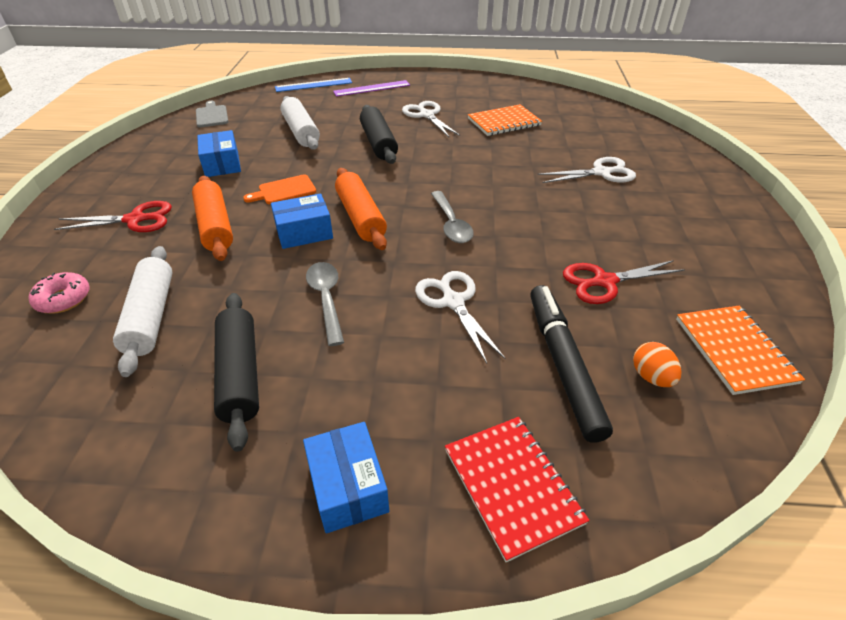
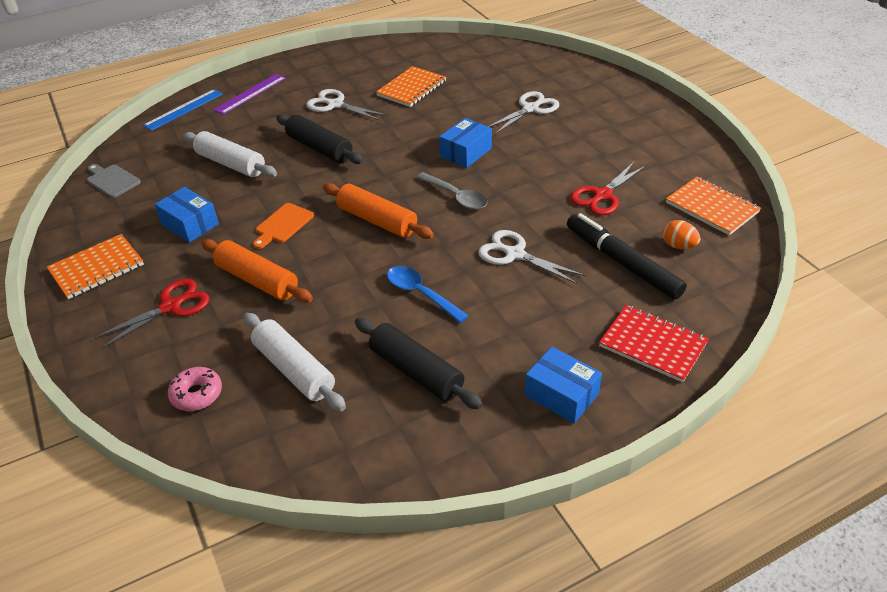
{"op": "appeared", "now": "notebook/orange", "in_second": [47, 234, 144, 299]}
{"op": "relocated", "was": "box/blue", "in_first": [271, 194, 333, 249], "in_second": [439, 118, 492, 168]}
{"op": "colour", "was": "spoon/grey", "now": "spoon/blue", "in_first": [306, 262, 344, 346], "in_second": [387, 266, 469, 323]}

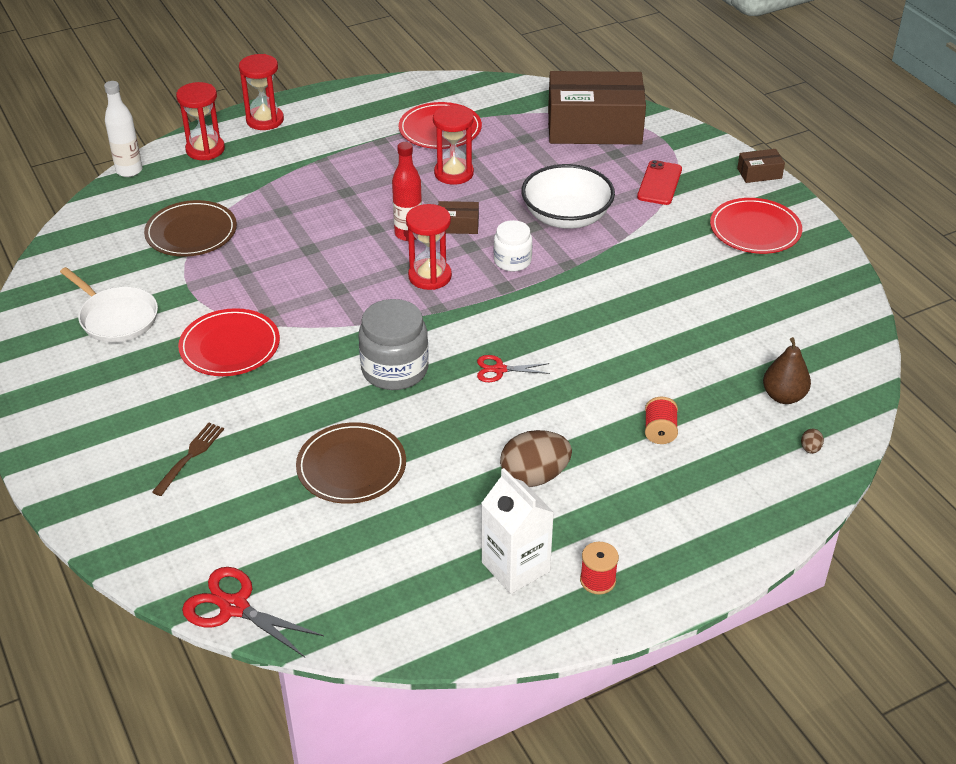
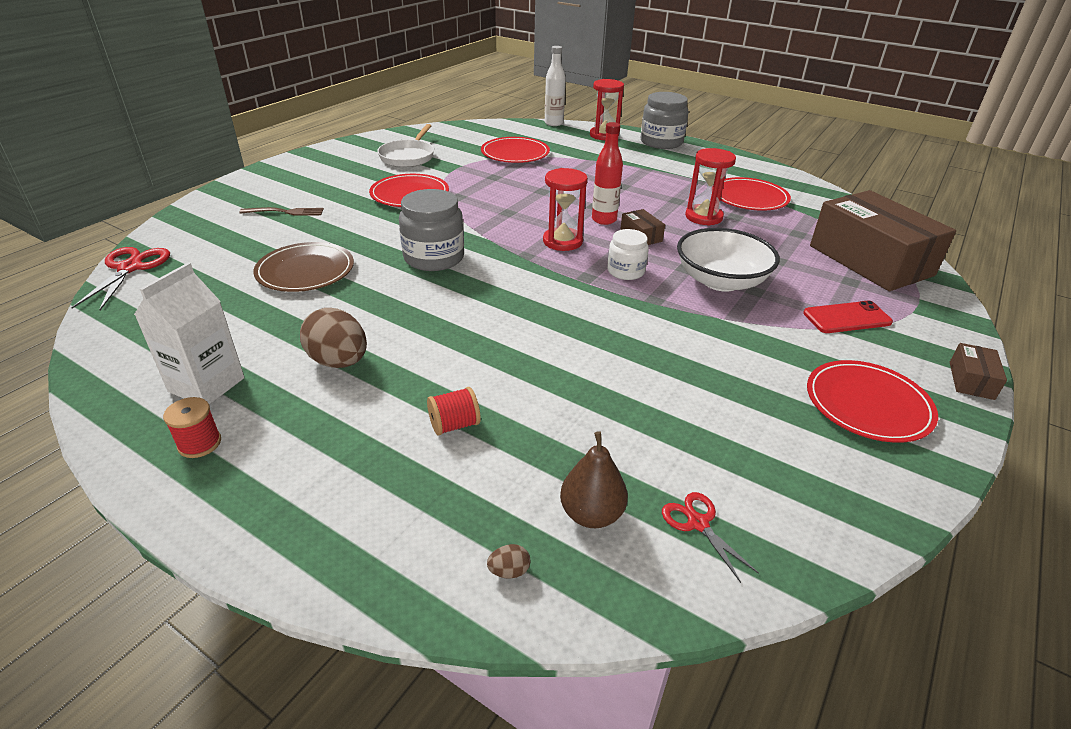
{"op": "relocated", "was": "scissors/red", "in_first": [477, 355, 550, 382], "in_second": [662, 492, 759, 583]}
{"op": "exchanged", "was": "hourglass/red", "now": "jar/grey", "in_first": [239, 54, 284, 130], "in_second": [641, 92, 688, 149]}
{"op": "colour", "was": "plate/brown", "now": "plate/red", "in_first": [144, 200, 237, 257], "in_second": [481, 137, 550, 163]}
{"op": "spun", "was": "box/brown", "in_first": [737, 149, 785, 183], "in_second": [950, 343, 1007, 400], "clockwise": 60}

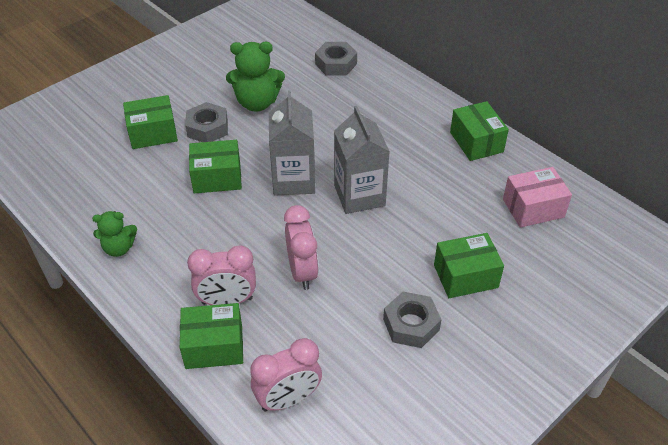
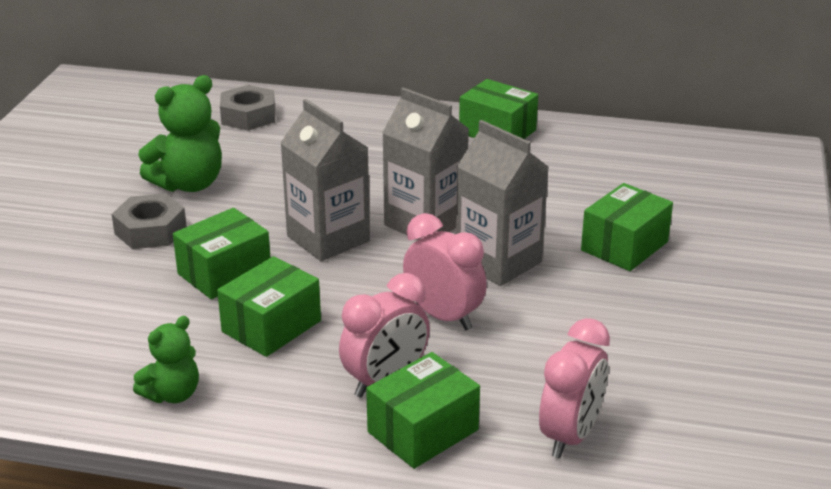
{"op": "missing", "was": "nut/grey", "in_first": [383, 292, 442, 348]}
{"op": "missing", "was": "box/pink", "in_first": [503, 167, 572, 228]}
{"op": "appeared", "now": "carton/grey", "in_second": [456, 120, 549, 286]}
{"op": "relocated", "was": "box/green", "in_first": [123, 95, 178, 149], "in_second": [217, 256, 321, 357]}

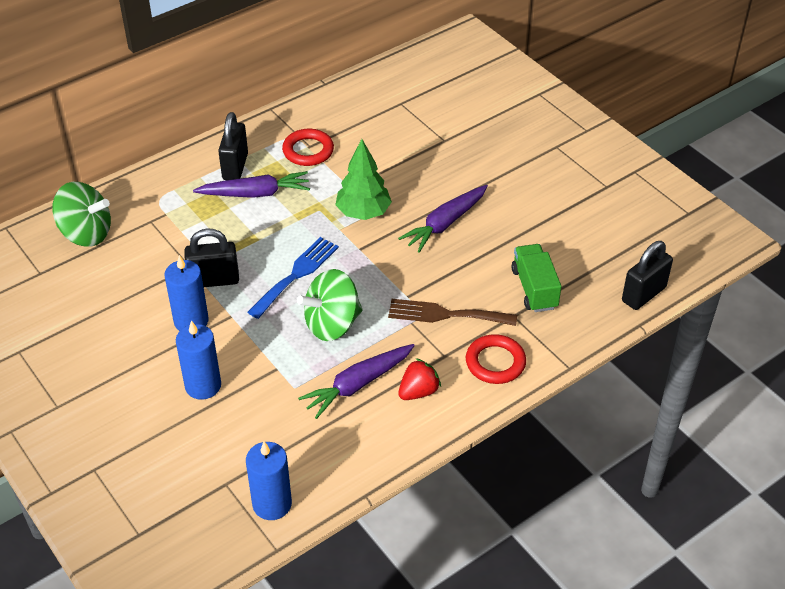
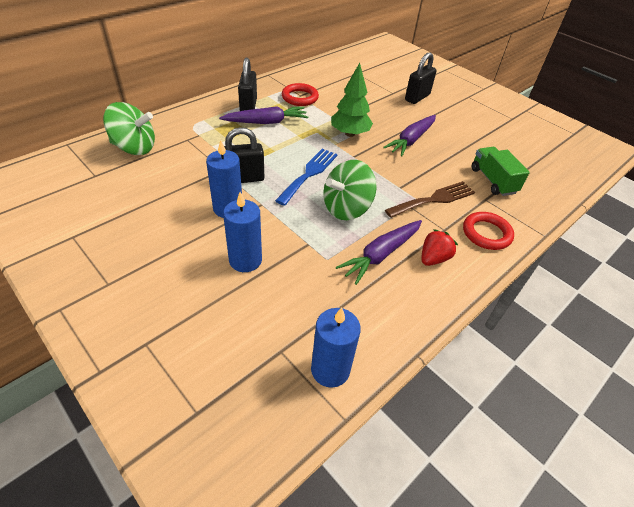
{"op": "relocated", "was": "padlock/black", "in_first": [622, 241, 673, 310], "in_second": [405, 52, 437, 104]}
{"op": "spun", "was": "fork/brown", "in_first": [388, 299, 517, 326], "in_second": [385, 181, 475, 218], "clockwise": 150}

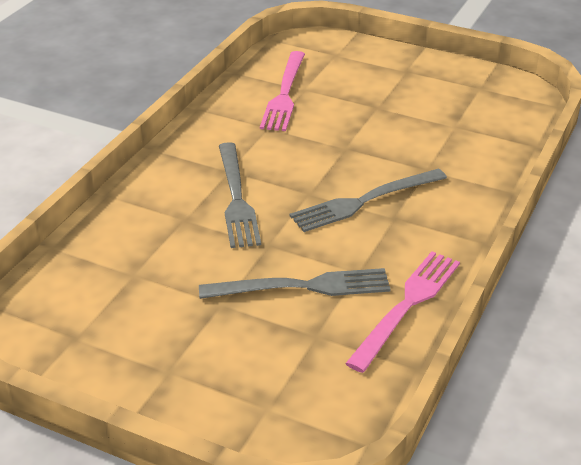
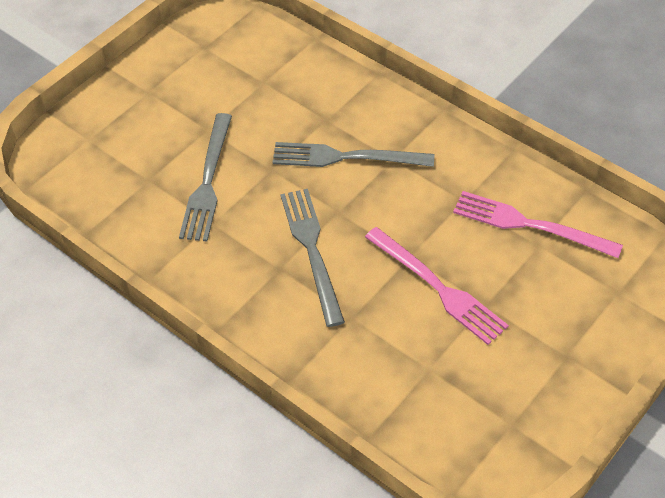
{"op": "relocated", "was": "fork/pink", "in_first": [345, 251, 460, 373], "in_second": [365, 227, 509, 345]}

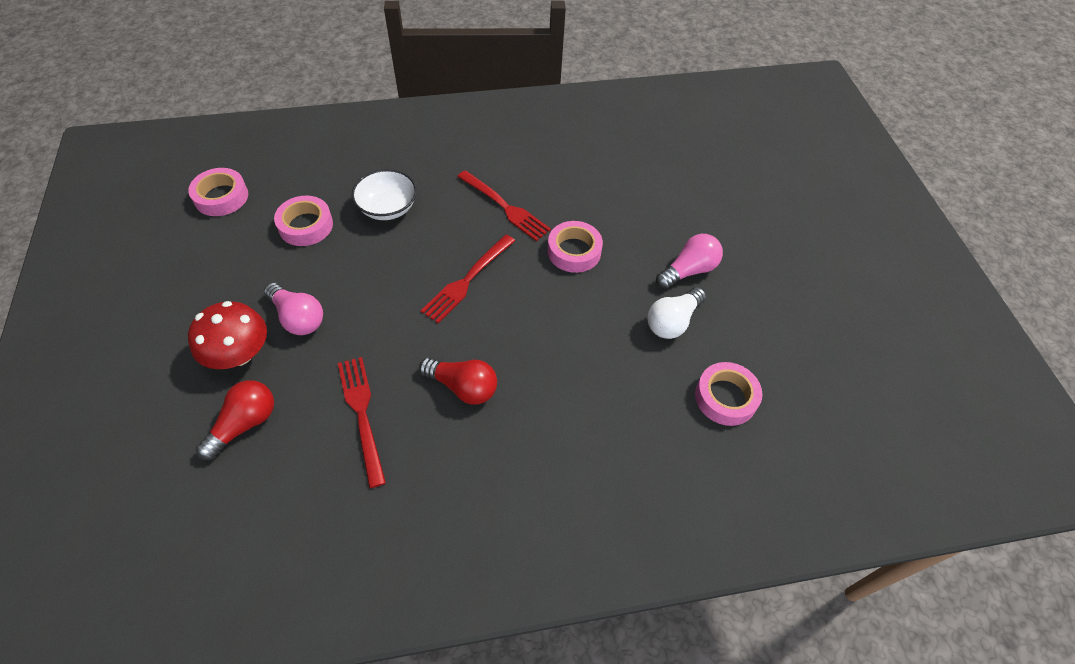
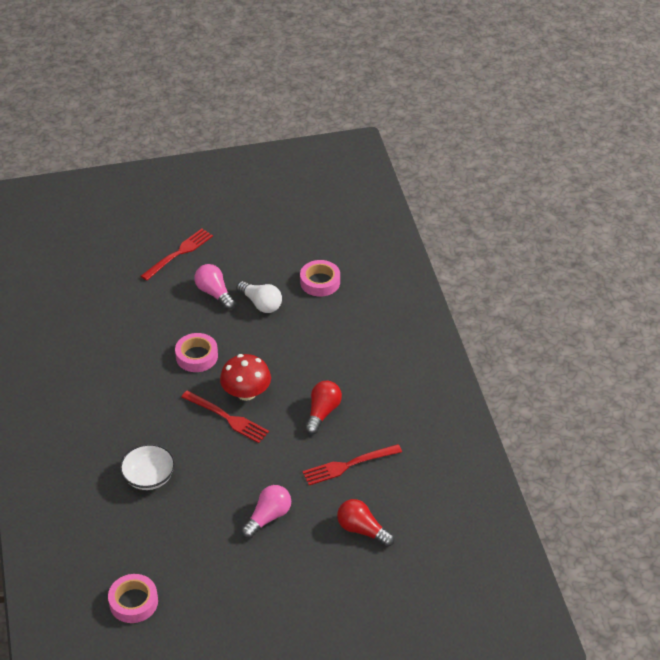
{"op": "missing", "was": "tape/pink", "in_first": [274, 196, 333, 246]}
{"op": "relocated", "was": "mushroom/red", "in_first": [188, 301, 267, 369], "in_second": [220, 354, 271, 401]}
{"op": "relocated", "was": "fork/red", "in_first": [457, 170, 551, 241], "in_second": [141, 229, 213, 281]}

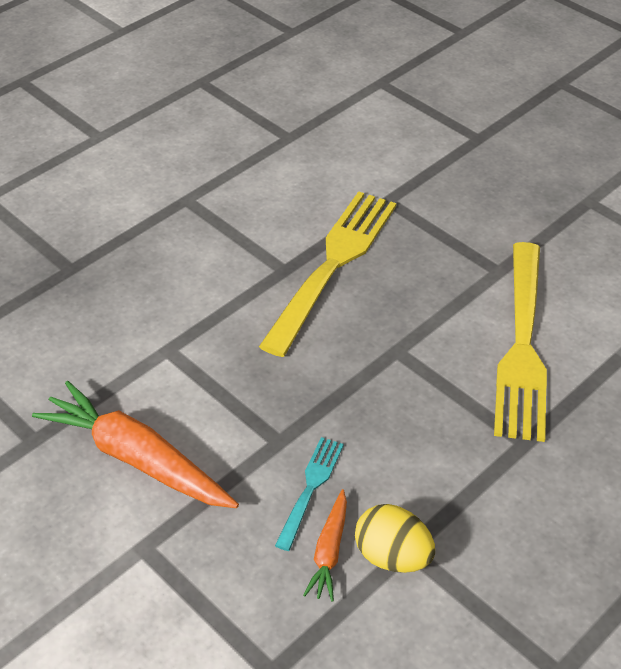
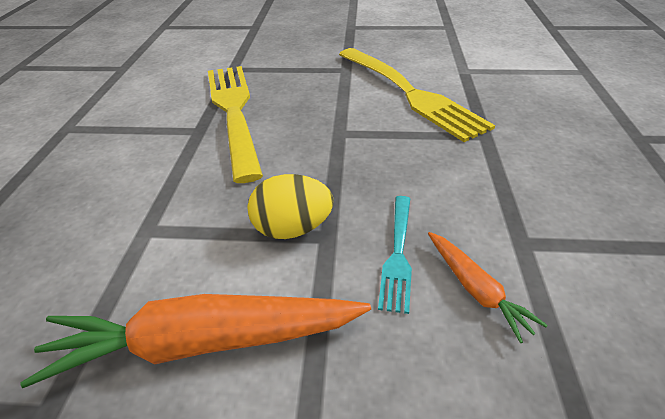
{"op": "relocated", "was": "egg/yellow", "in_first": [355, 504, 435, 573], "in_second": [248, 174, 333, 239]}
{"op": "spun", "was": "fork/turquoise", "in_first": [275, 437, 344, 551], "in_second": [378, 196, 412, 314], "clockwise": -150}

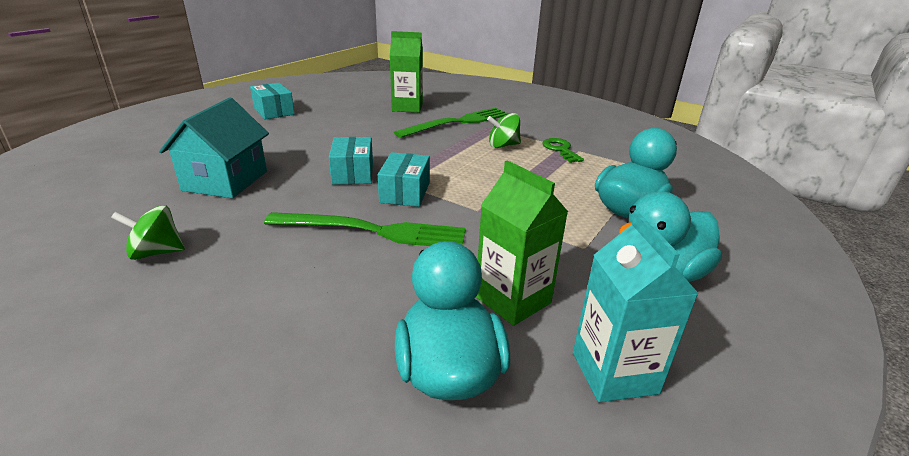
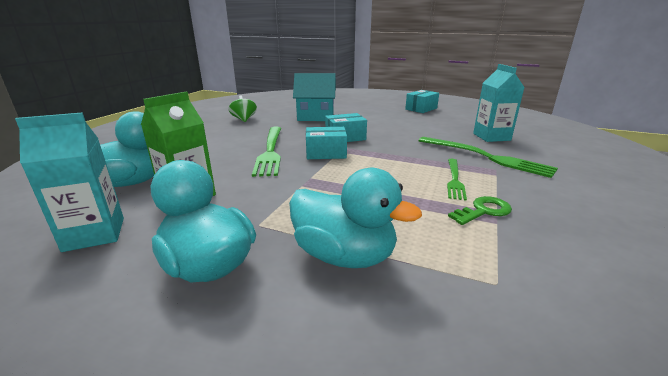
{"op": "exchanged", "was": "spinning top/green", "now": "fork/green", "in_first": [487, 113, 521, 148], "in_second": [447, 159, 467, 201]}
{"op": "colour", "was": "carton/green", "now": "carton/turquoise", "in_first": [390, 31, 423, 113], "in_second": [473, 64, 525, 142]}

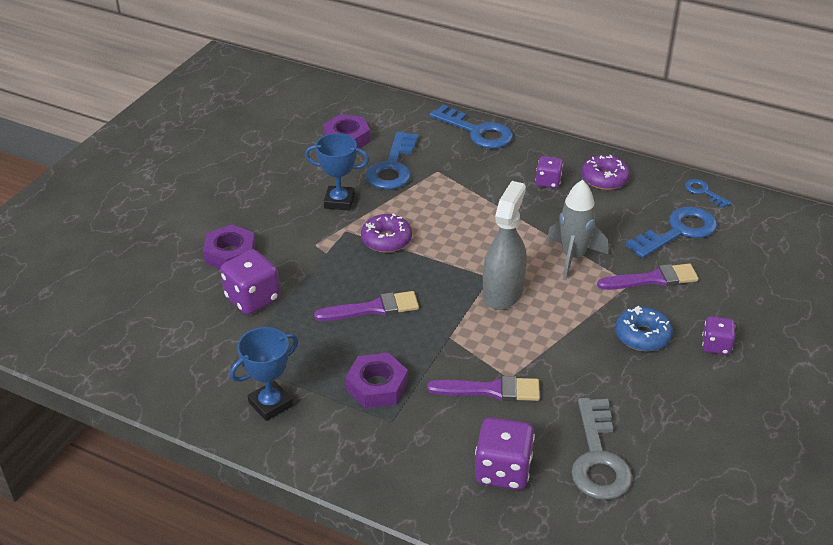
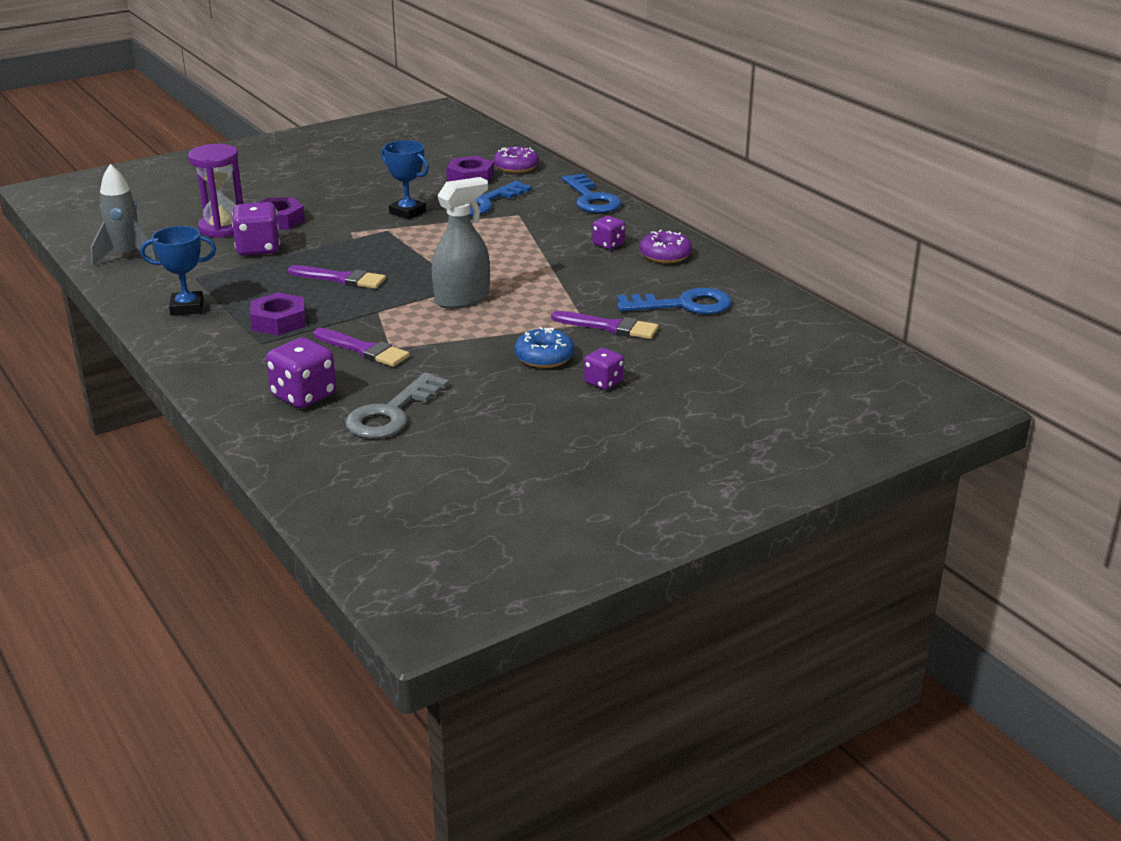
{"op": "missing", "was": "key/blue", "in_first": [685, 179, 731, 208]}
{"op": "appeared", "now": "hourglass/purple", "in_second": [188, 144, 243, 238]}
{"op": "relocated", "was": "donut/purple", "in_first": [361, 213, 412, 253], "in_second": [494, 147, 539, 173]}
{"op": "relocated", "was": "rocket/grey", "in_first": [546, 180, 608, 280], "in_second": [91, 164, 158, 266]}

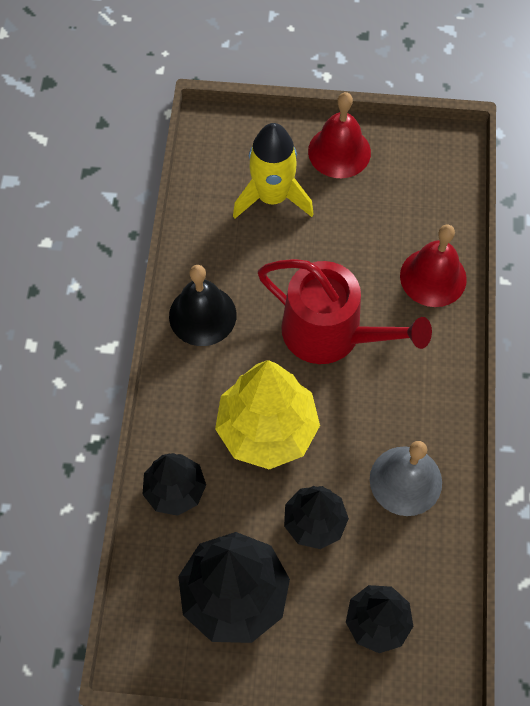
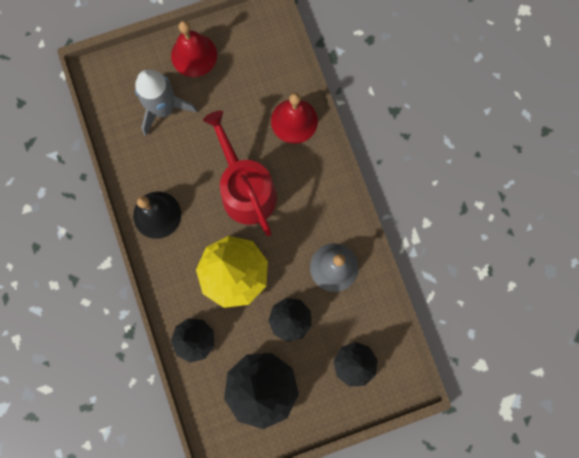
{"op": "colour", "was": "rocket/yellow", "now": "rocket/grey", "in_first": [233, 123, 314, 219], "in_second": [135, 69, 197, 136]}
{"op": "spun", "was": "watering can/red", "in_first": [258, 259, 432, 364], "in_second": [203, 111, 277, 236], "clockwise": -120}

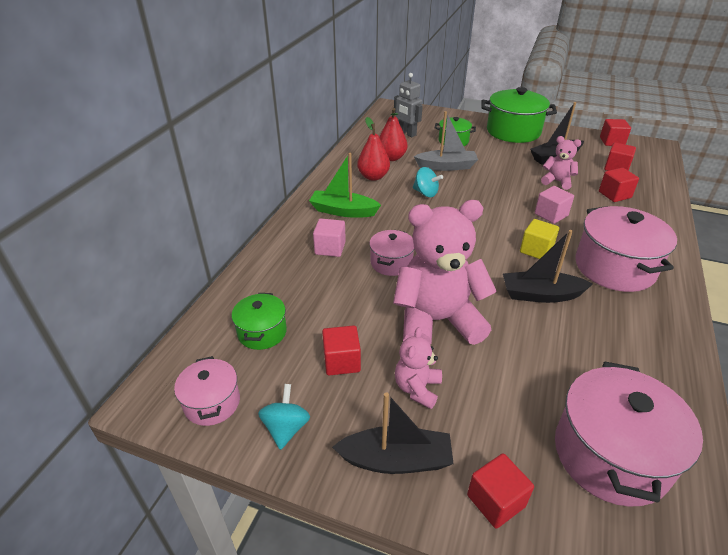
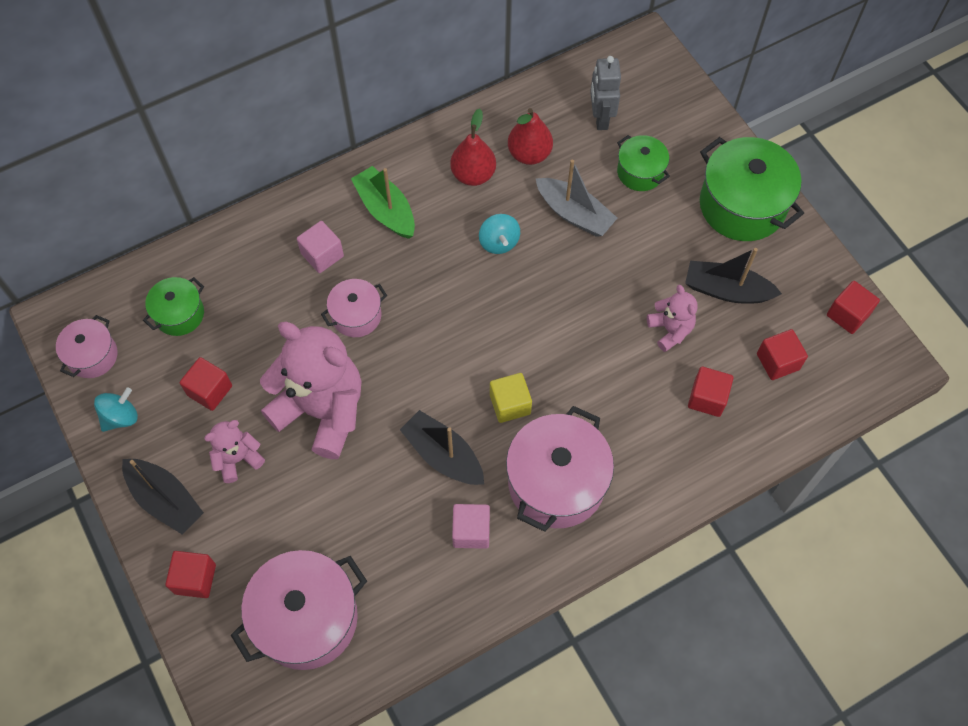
{"op": "relocated", "was": "cube/pink", "in_first": [535, 186, 574, 224], "in_second": [452, 504, 490, 549]}

